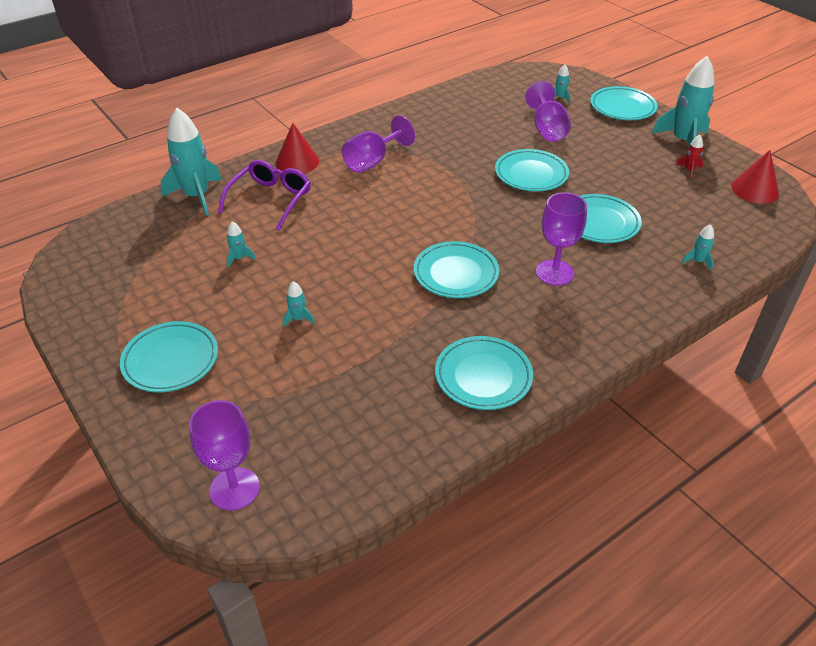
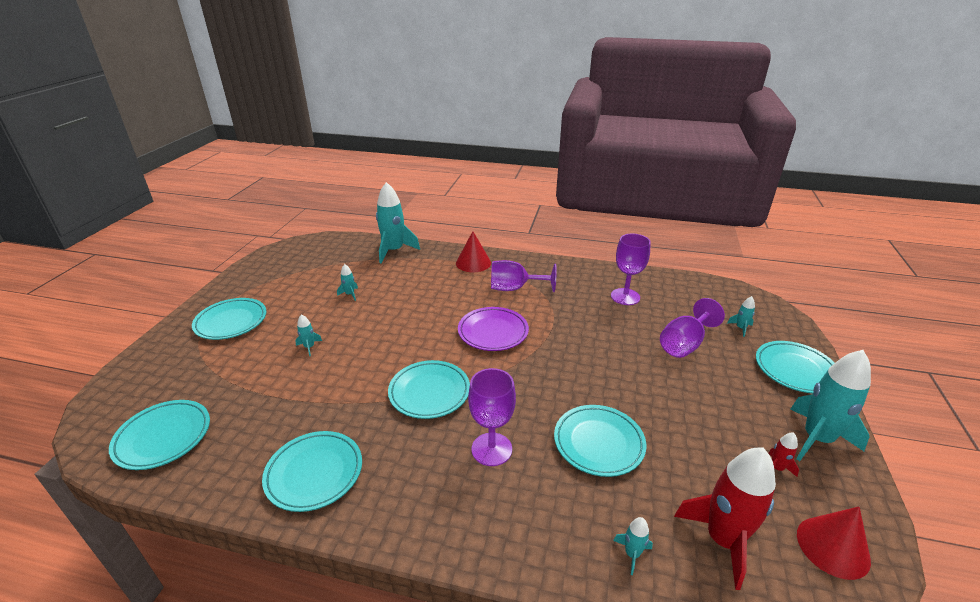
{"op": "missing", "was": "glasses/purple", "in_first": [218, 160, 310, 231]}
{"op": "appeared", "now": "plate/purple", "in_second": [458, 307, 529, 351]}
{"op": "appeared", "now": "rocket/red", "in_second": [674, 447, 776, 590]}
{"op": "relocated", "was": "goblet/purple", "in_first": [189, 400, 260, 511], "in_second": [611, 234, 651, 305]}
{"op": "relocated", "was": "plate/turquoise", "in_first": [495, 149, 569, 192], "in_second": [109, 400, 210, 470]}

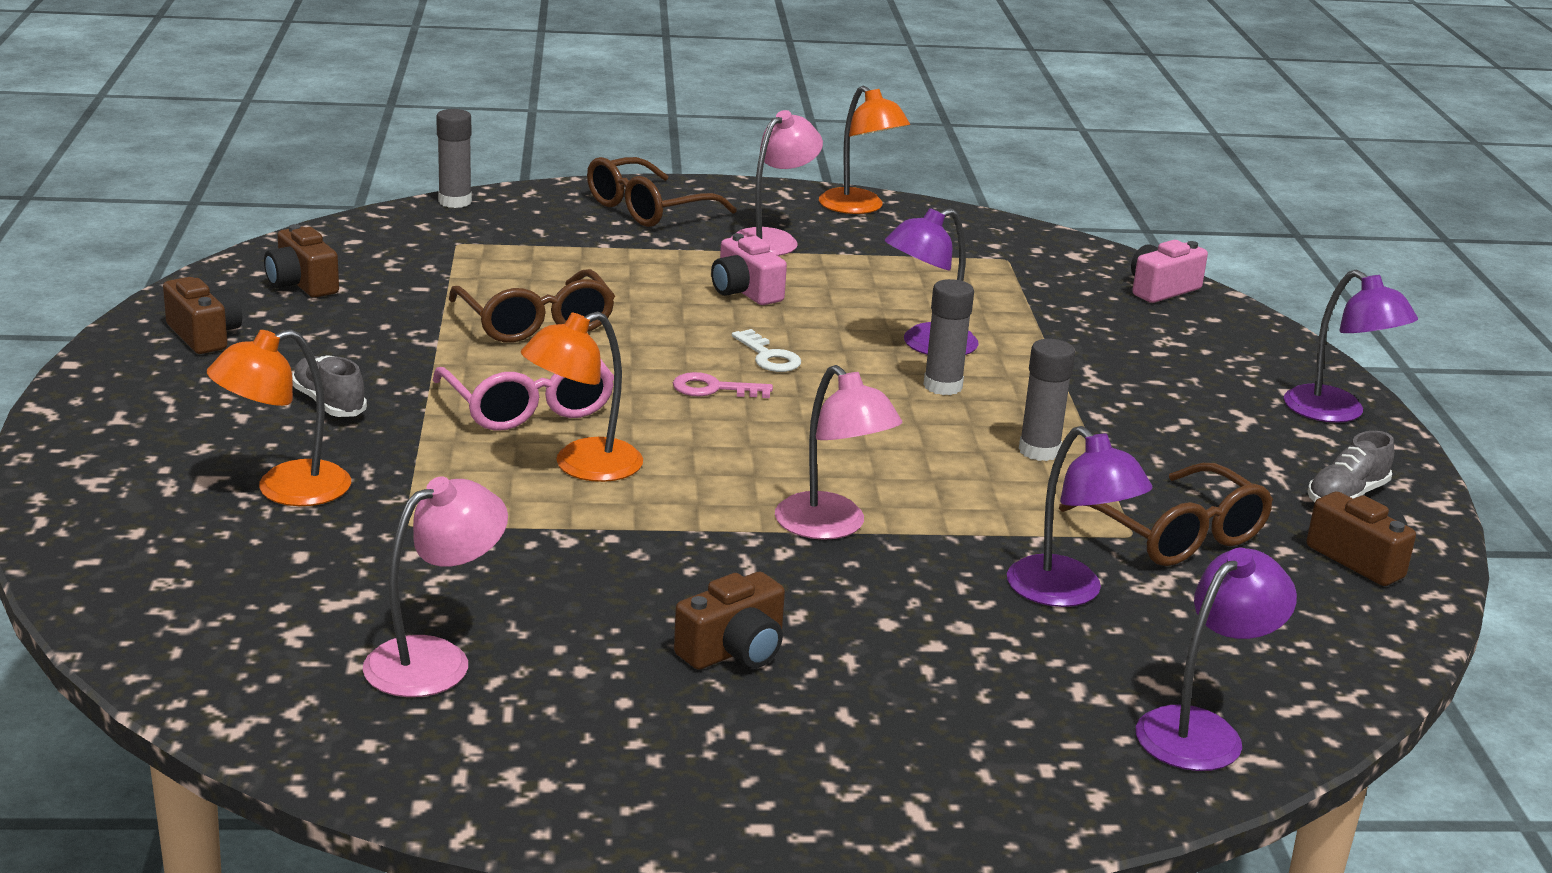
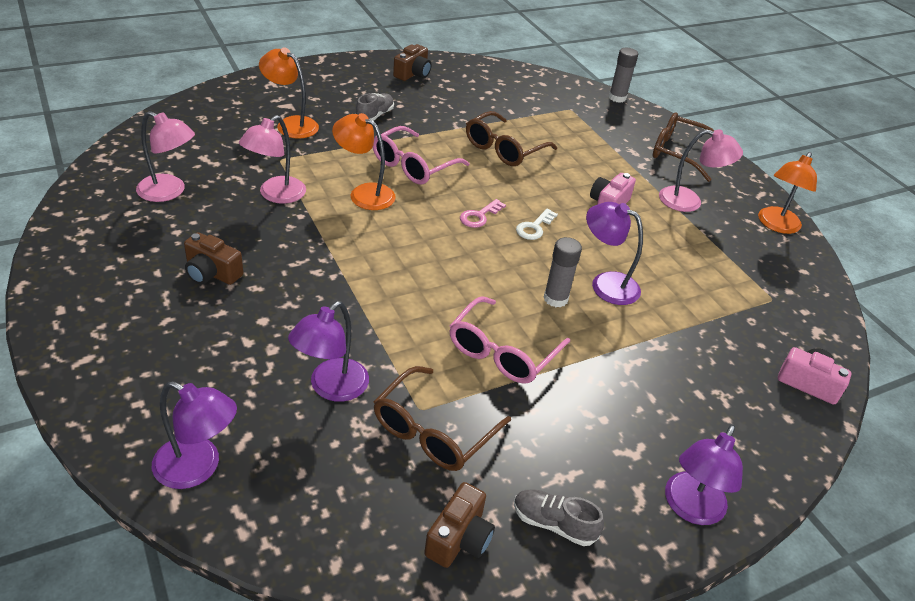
{"op": "missing", "was": "camera/brown", "in_first": [264, 224, 339, 298]}
{"op": "relocated", "was": "lamp/pink", "in_first": [775, 365, 902, 540], "in_second": [239, 115, 306, 204]}
{"op": "exchanged", "was": "glue stick/grey", "now": "glasses/pink", "in_first": [1019, 339, 1075, 461], "in_second": [450, 296, 570, 384]}
{"op": "spun", "was": "key/pink", "in_first": [673, 372, 773, 398], "in_second": [460, 199, 506, 228], "clockwise": -120}

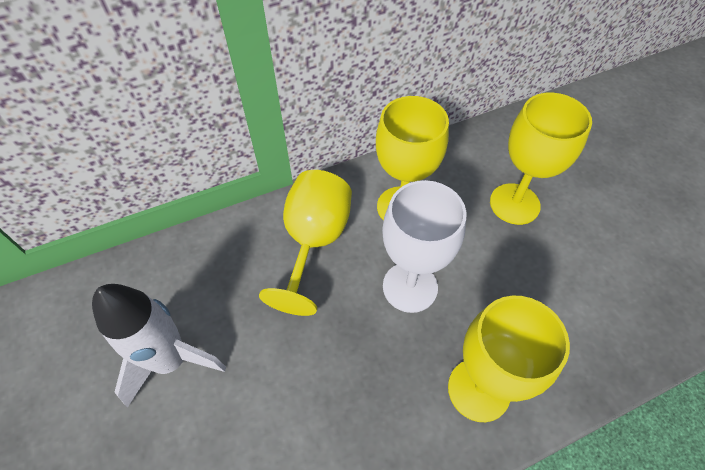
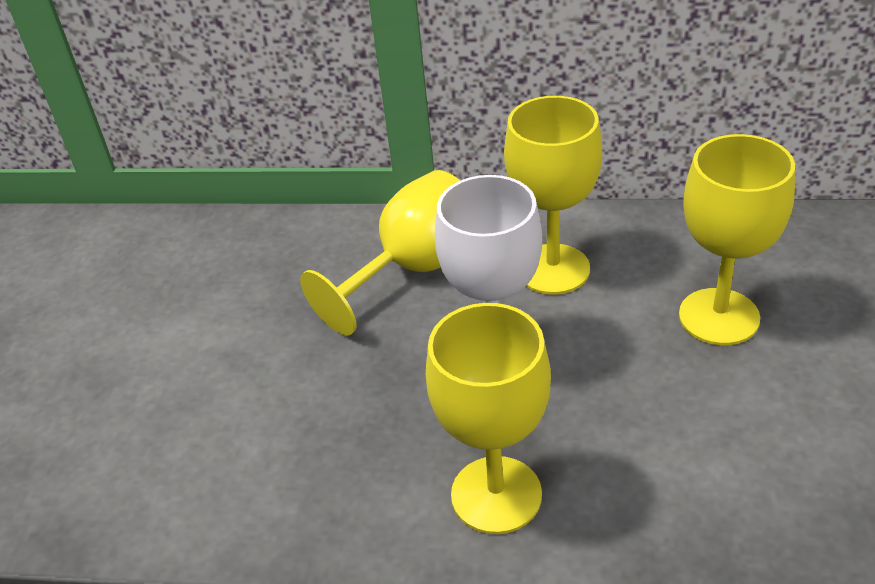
{"op": "missing", "was": "rocket/white", "in_first": [92, 284, 226, 408]}

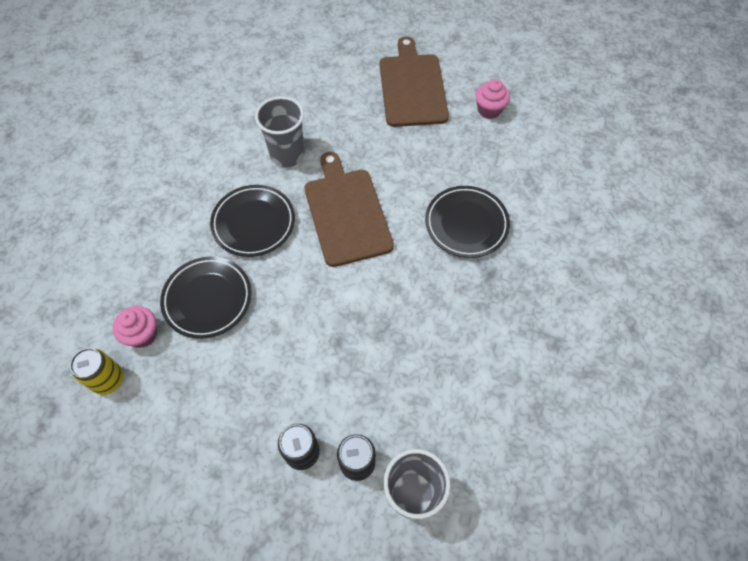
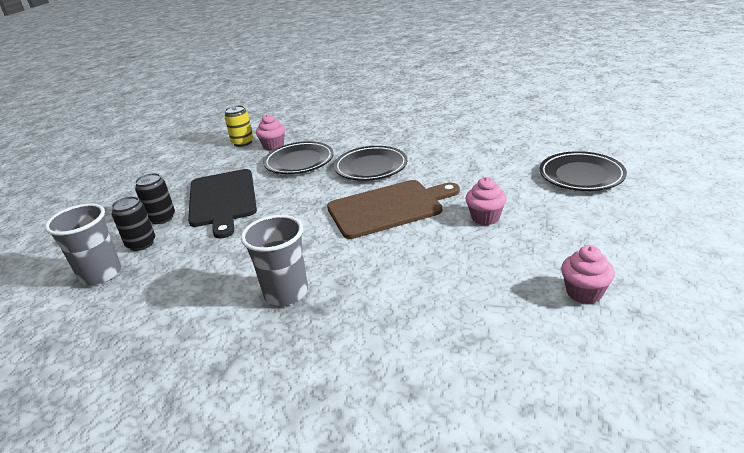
{"op": "missing", "was": "cutting board/brown", "in_first": [380, 36, 449, 127]}
{"op": "appeared", "now": "cutting board/black", "in_second": [188, 169, 257, 239]}
{"op": "appeared", "now": "cupcake/pink", "in_second": [465, 177, 507, 225]}
{"op": "relocated", "was": "cup/grey", "in_first": [255, 96, 305, 167], "in_second": [241, 215, 308, 306]}
{"op": "relocated", "was": "plate/black", "in_first": [425, 186, 510, 258], "in_second": [540, 151, 627, 191]}

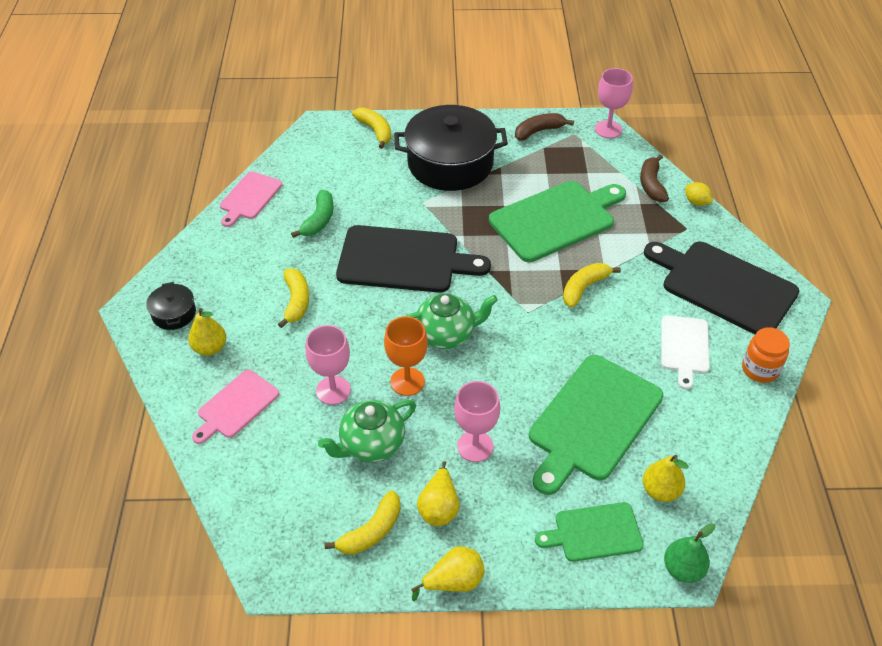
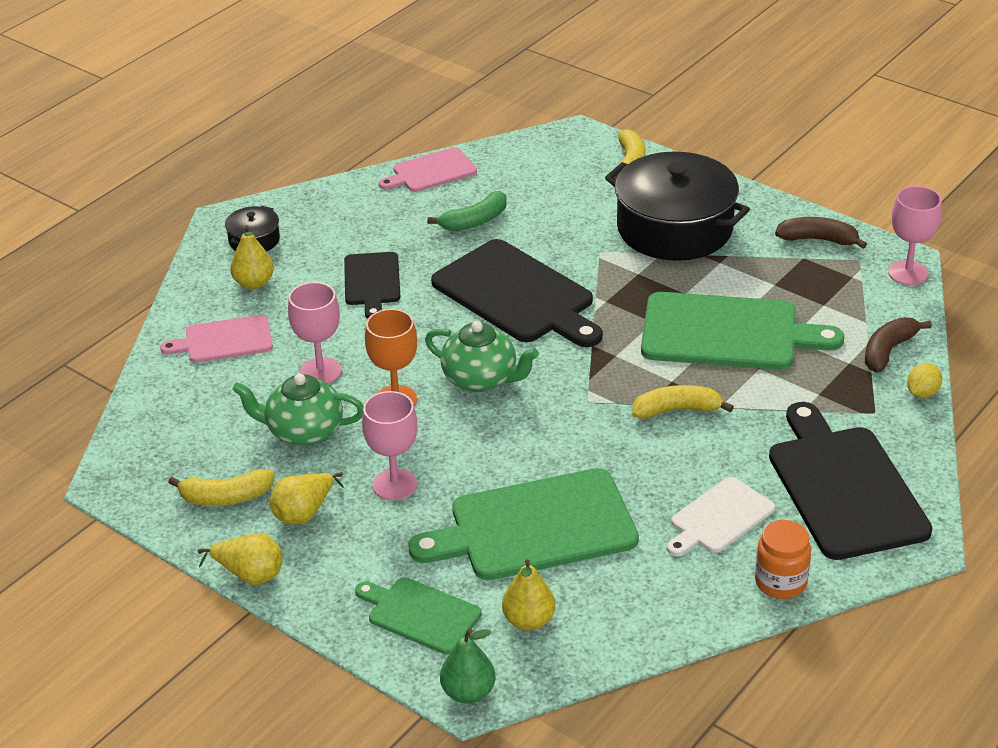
{"op": "exchanged", "was": "banana/yellow", "now": "cutting board/black", "in_first": [278, 269, 309, 328], "in_second": [344, 252, 401, 319]}
{"op": "spun", "was": "lemon/yellow", "in_first": [685, 182, 713, 206], "in_second": [907, 363, 942, 398], "clockwise": 45}

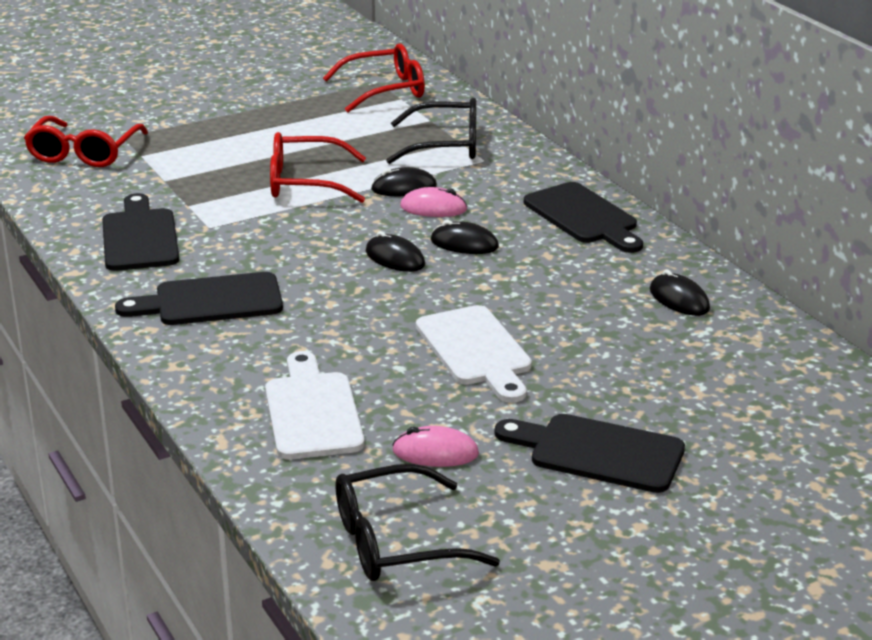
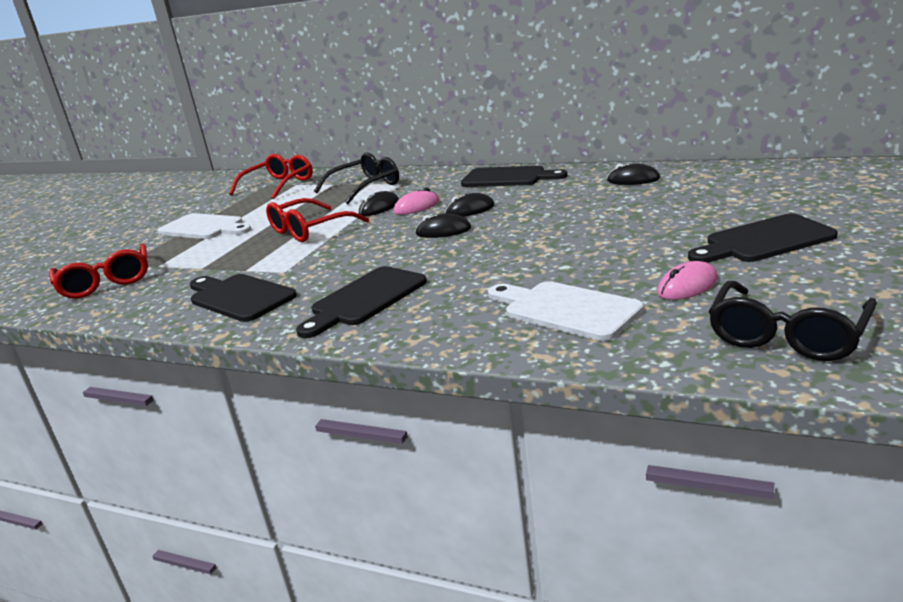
{"op": "relocated", "was": "cutting board/white", "in_first": [416, 305, 532, 403], "in_second": [157, 213, 251, 239]}

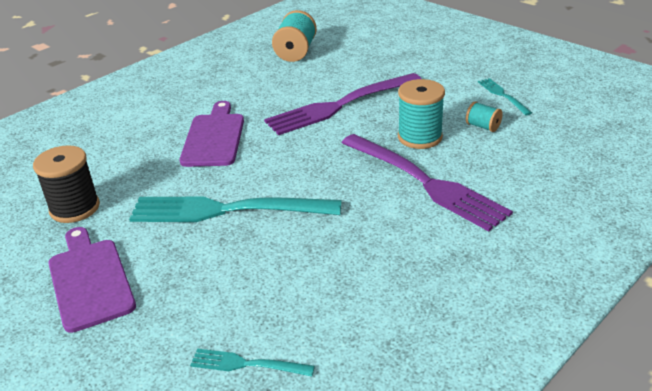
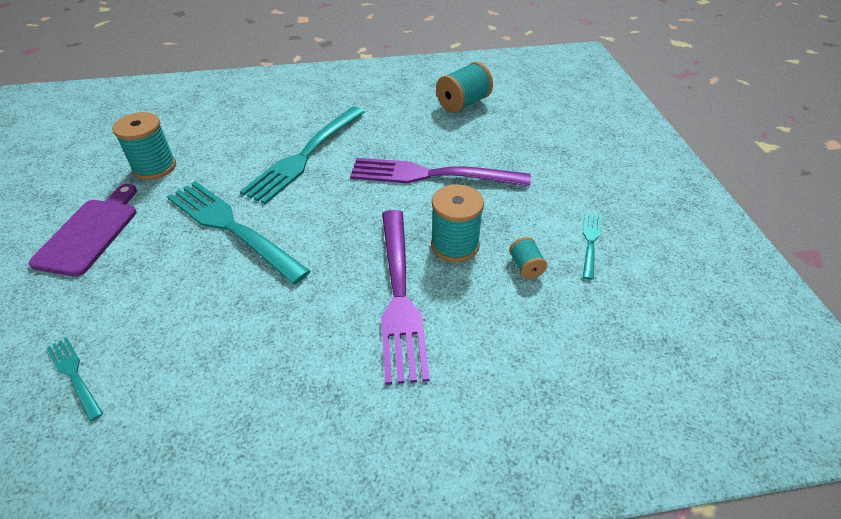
{"op": "exchanged", "was": "cutting board/purple", "now": "fork/turquoise", "in_first": [180, 101, 244, 167], "in_second": [240, 107, 365, 204]}
{"op": "colour", "was": "spool/black", "now": "spool/turquoise", "in_first": [33, 145, 100, 223], "in_second": [112, 112, 176, 180]}

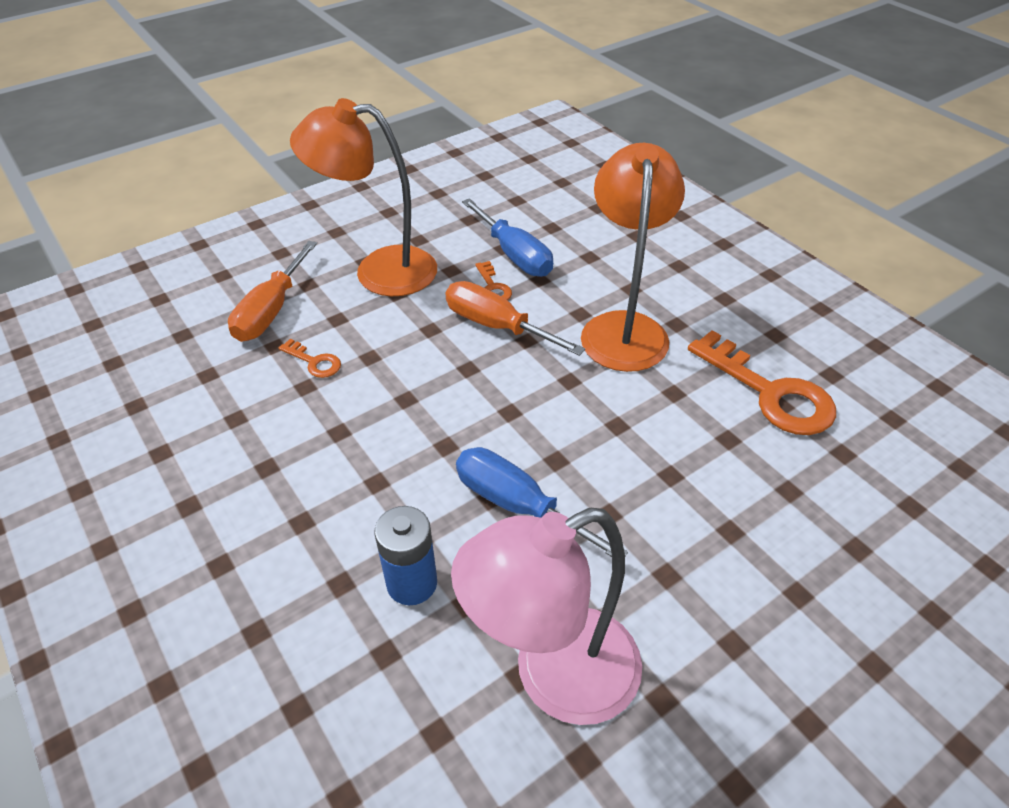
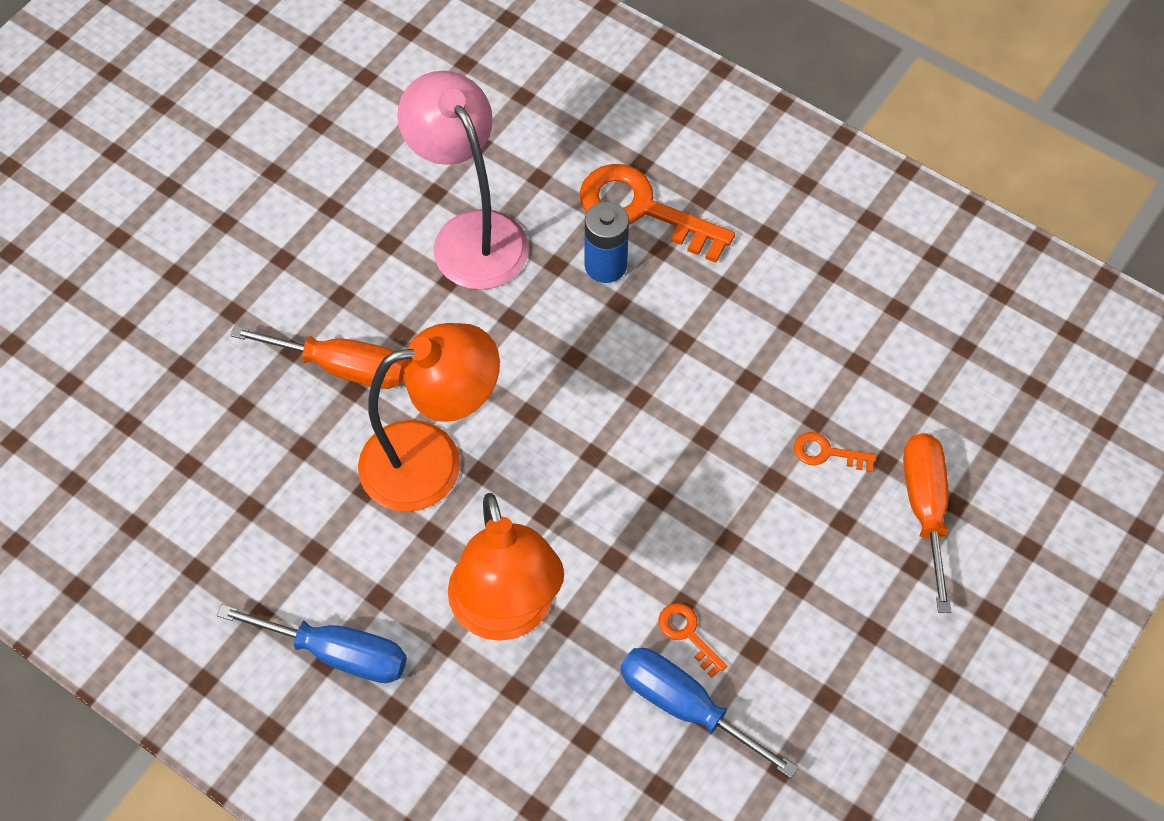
{"op": "relocated", "was": "lamp/orange", "in_first": [290, 98, 437, 296], "in_second": [358, 323, 500, 512]}
{"op": "relocated", "was": "screwdriver/orange", "in_first": [445, 281, 585, 356], "in_second": [230, 326, 403, 389]}
{"op": "relocated", "was": "screwdriver/blue", "in_first": [456, 447, 628, 557], "in_second": [217, 604, 407, 683]}
{"op": "relocated", "was": "key/orange", "in_first": [688, 330, 836, 435], "in_second": [580, 164, 735, 263]}
{"op": "spun", "was": "lamp/pink", "in_first": [451, 508, 642, 725], "in_second": [397, 71, 529, 290], "clockwise": -75}

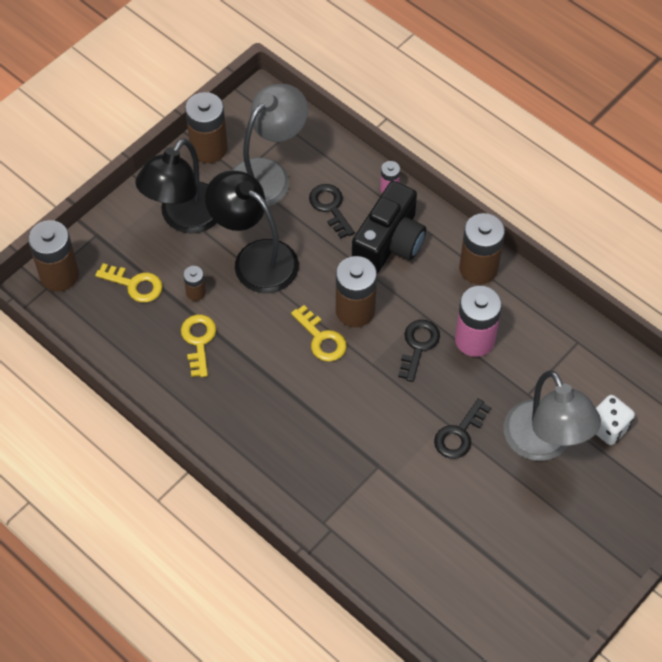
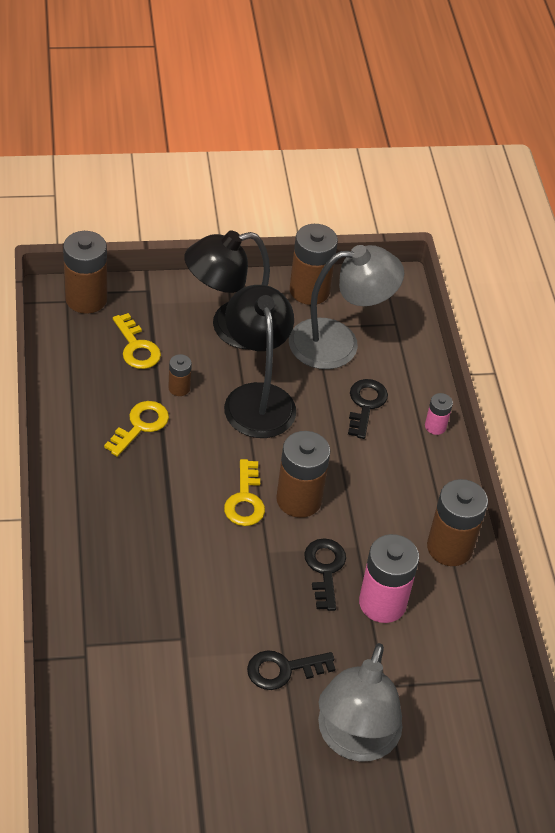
{"op": "missing", "was": "camera/black", "in_first": [352, 181, 426, 273]}
{"op": "missing", "was": "dice/white", "in_first": [596, 395, 635, 445]}
{"op": "spun", "was": "key/black", "in_first": [398, 320, 440, 382], "in_second": [304, 538, 346, 611], "clockwise": -60}

